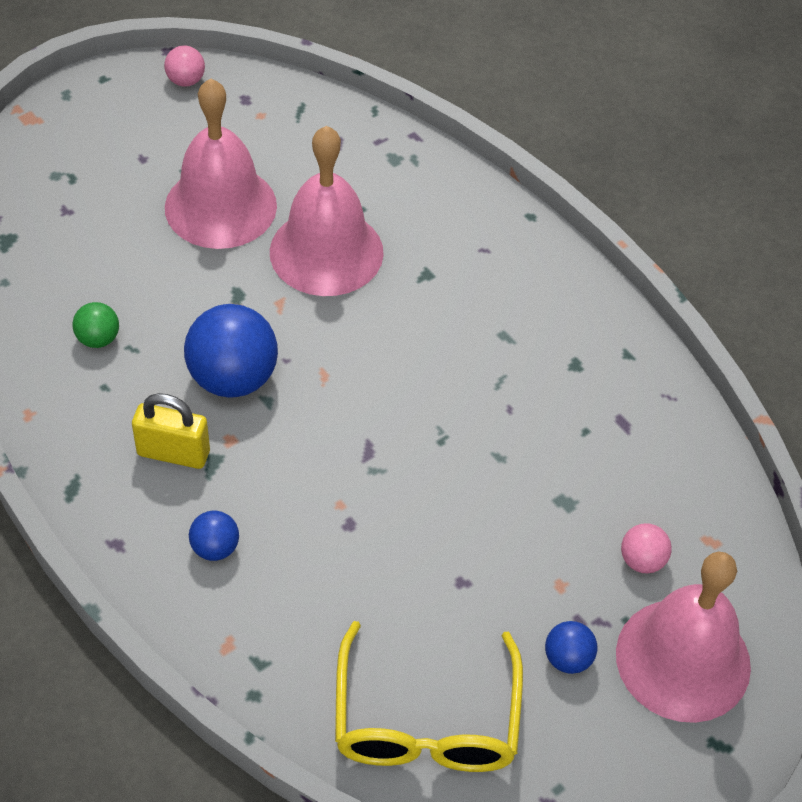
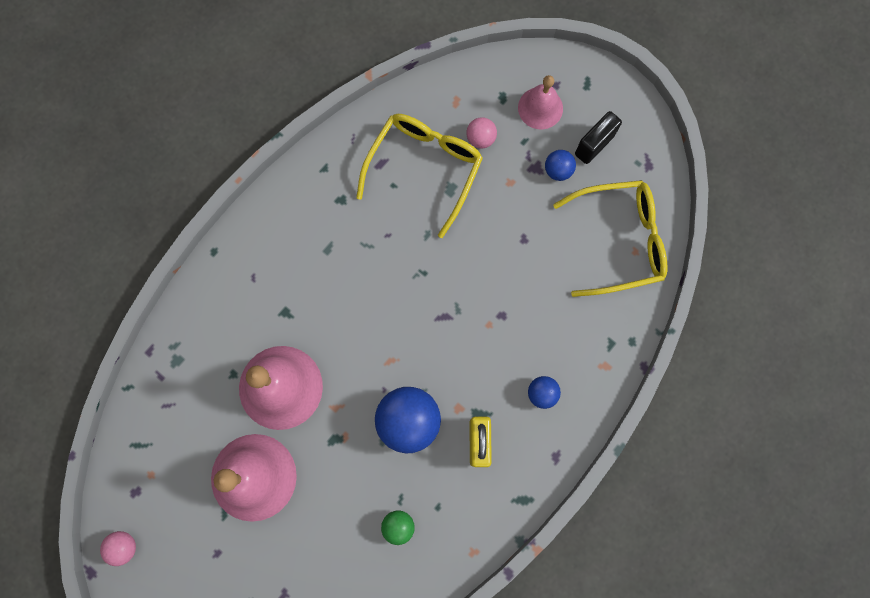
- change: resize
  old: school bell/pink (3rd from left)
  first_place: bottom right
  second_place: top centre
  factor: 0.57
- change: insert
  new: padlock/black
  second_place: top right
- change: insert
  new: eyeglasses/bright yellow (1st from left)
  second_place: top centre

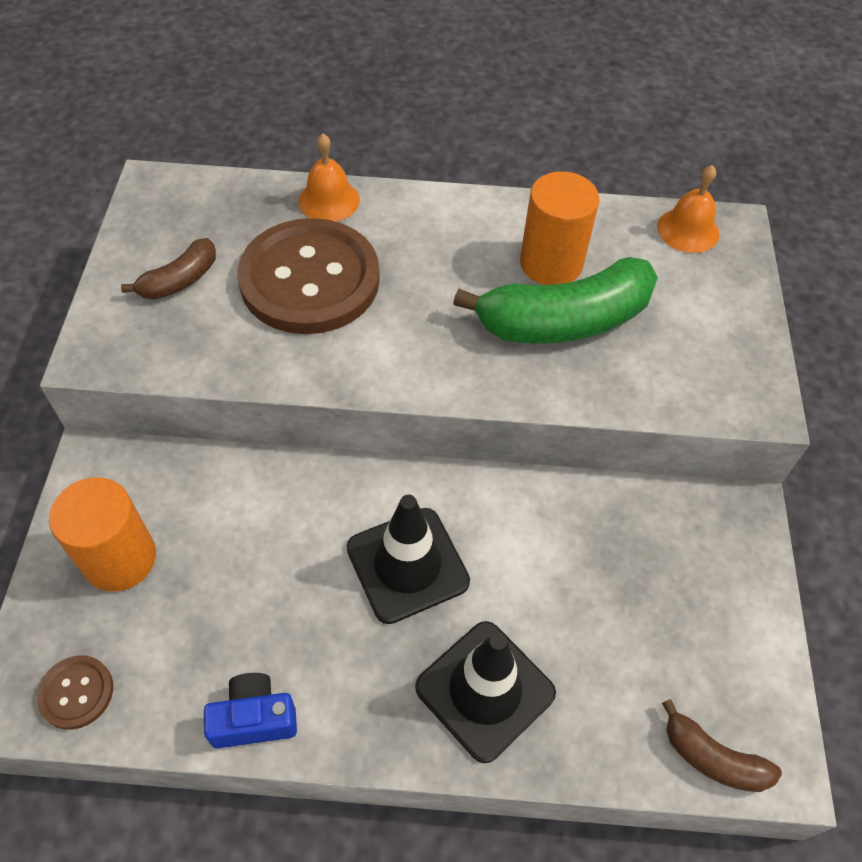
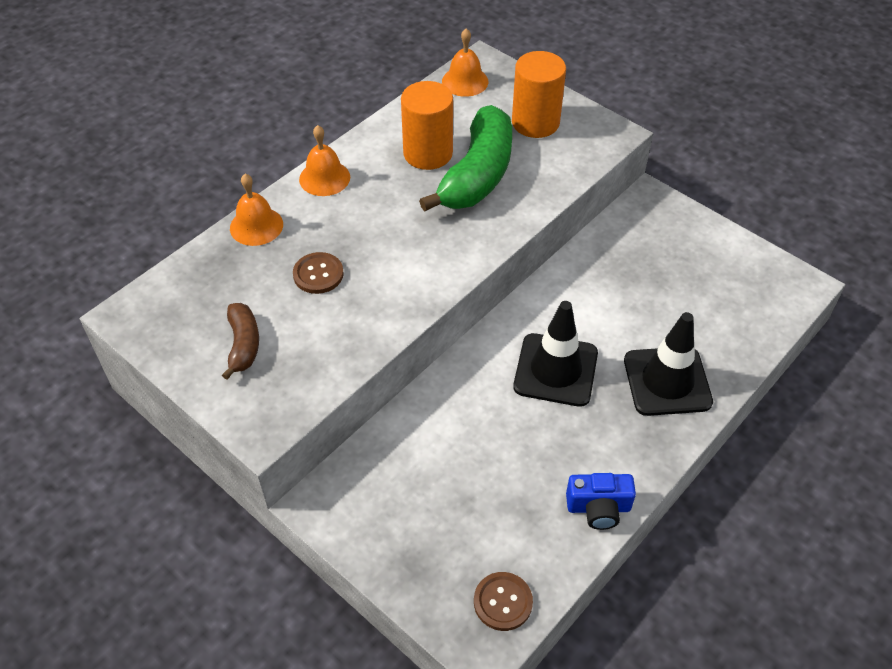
- change: resize
  old: button/russet (2nd from left in the first image)
  first_place: top centre
  second_place: centre
  factor: 0.43
- change: move
  old: solid cylinder/orange (1st from left in the first image)
  new: solid cylinder/orange (2nd from left)
  first_place: middle left
  second_place: top centre
- change: rotate
  old: photo camera/blue
  first_place: bottom left
  second_place: bottom right
  degrees: -120
- change: delete
  old: banana fruit/russet (2nd from left)
  first_place: bottom right
- change: insert
  new: school bell/orange (2nd from left)
  second_place: top centre

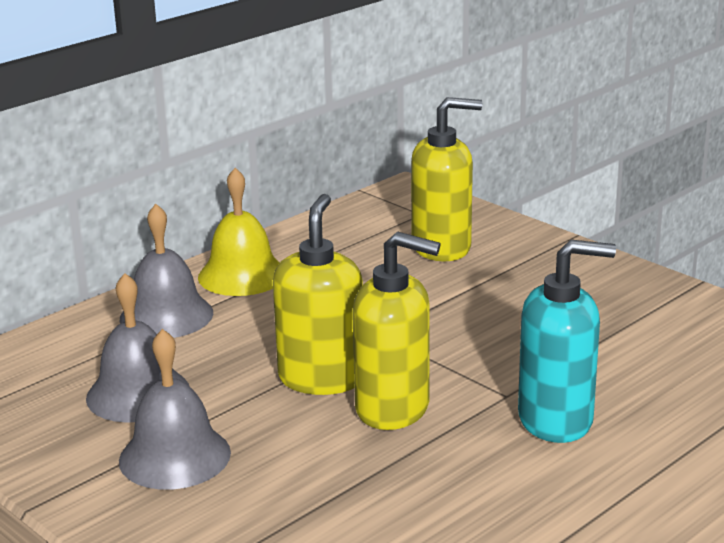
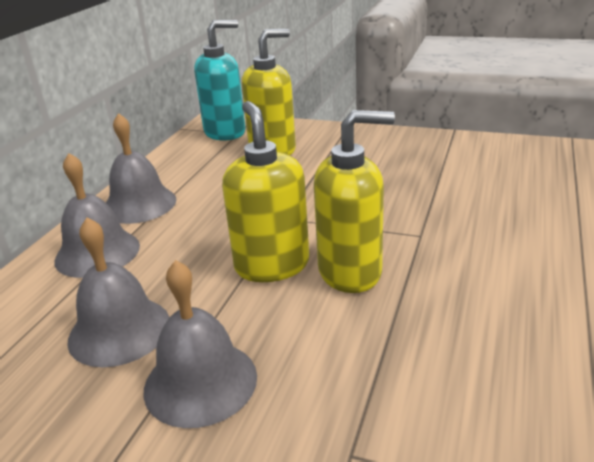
- change: recolor
  old: school bell/bright yellow
  new: school bell/ash-grey (3rd from left)
  first_place: middle left
  second_place: middle left
- change: move
  old: soap pump/teal
  first_place: middle right
  second_place: top centre

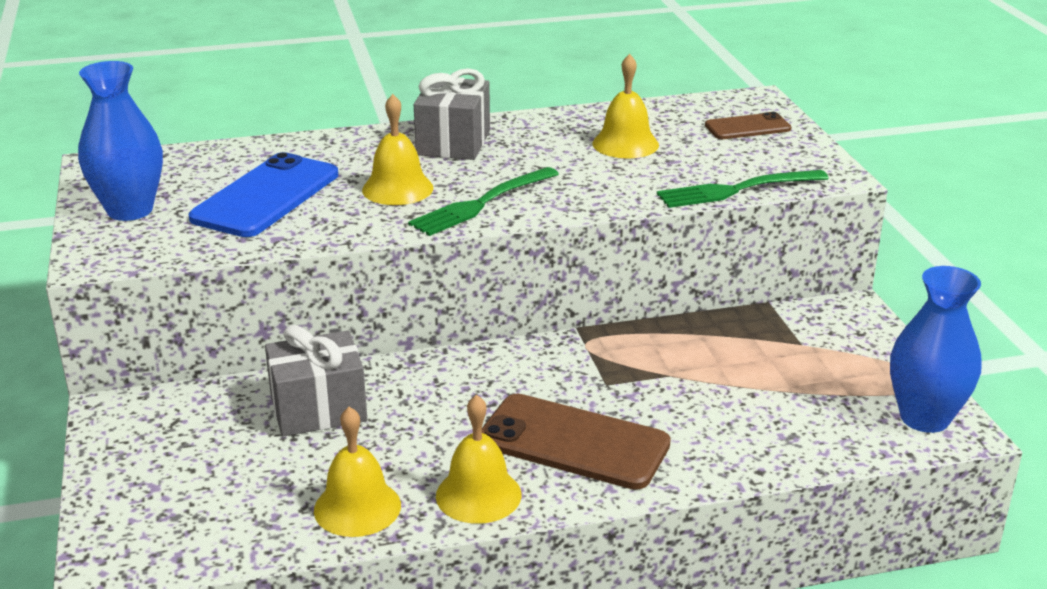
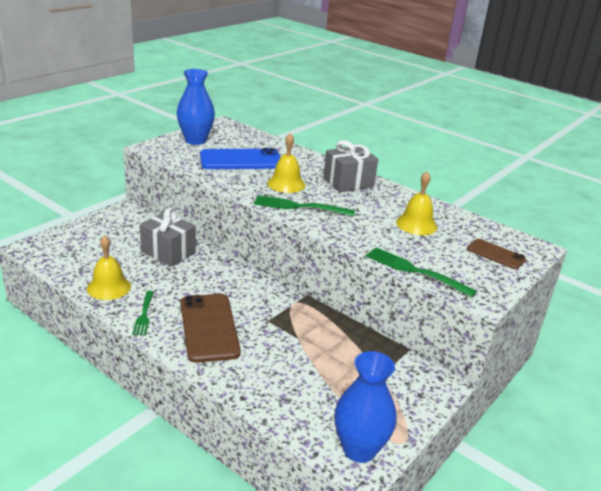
- change: replace
  old: school bell/bright yellow (3rd from left)
  new: dinner fork/leaf-green (1st from left)
  first_place: bottom centre
  second_place: middle left

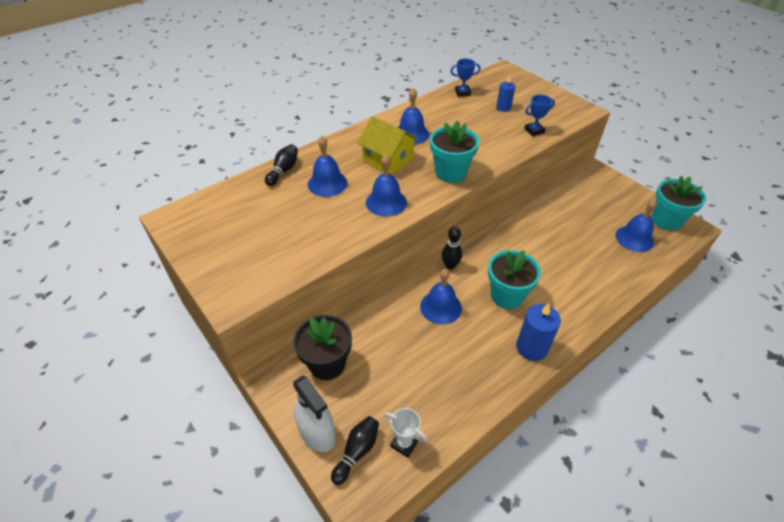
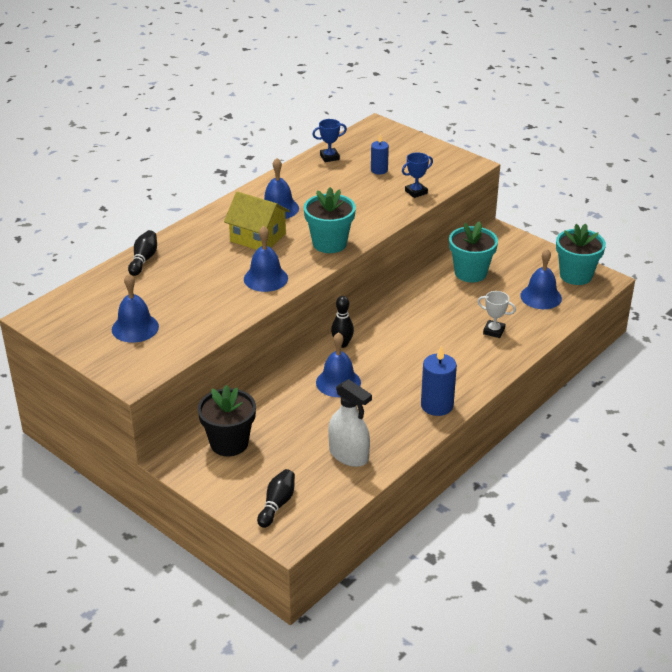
- change: move
  old: school bell/blue (1st from left)
  first_place: top centre
  second_place: middle left
- change: move
  old: potted plant/teal (2nd from left)
  first_place: centre
  second_place: middle right
- change: move
  old: spray bottle/white
  first_place: bottom centre
  second_place: centre
- change: move
  old: prize cup/white
  first_place: bottom centre
  second_place: middle right

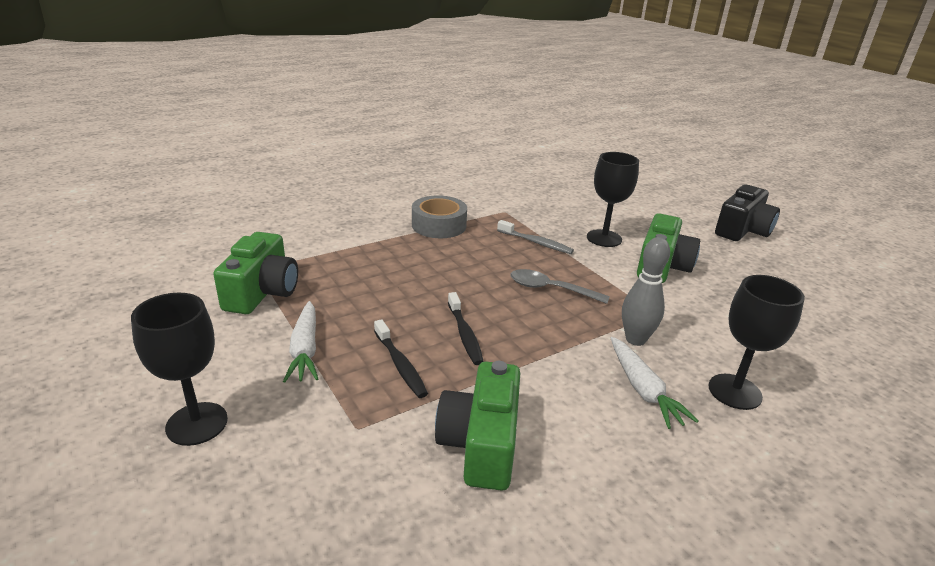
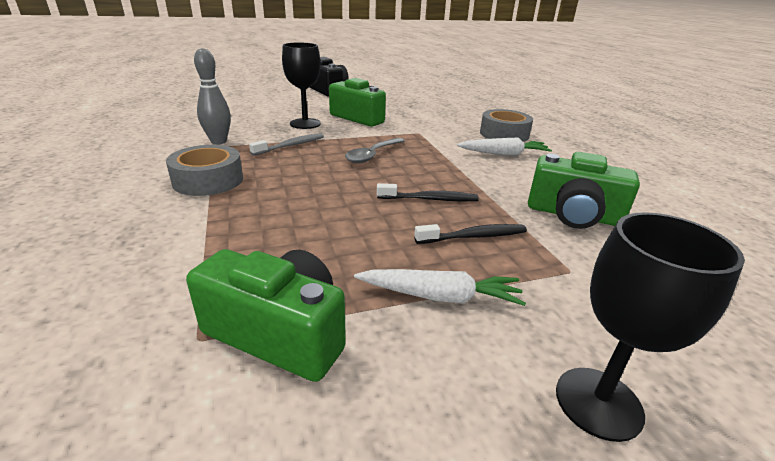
- change: move
  old: skittle/ash-grey
  first_place: middle right
  second_place: top left
- change: replace
  old: wine glass/black (3rd from left)
  new: tape/ash-grey (2nd from left)
  first_place: middle right
  second_place: top centre

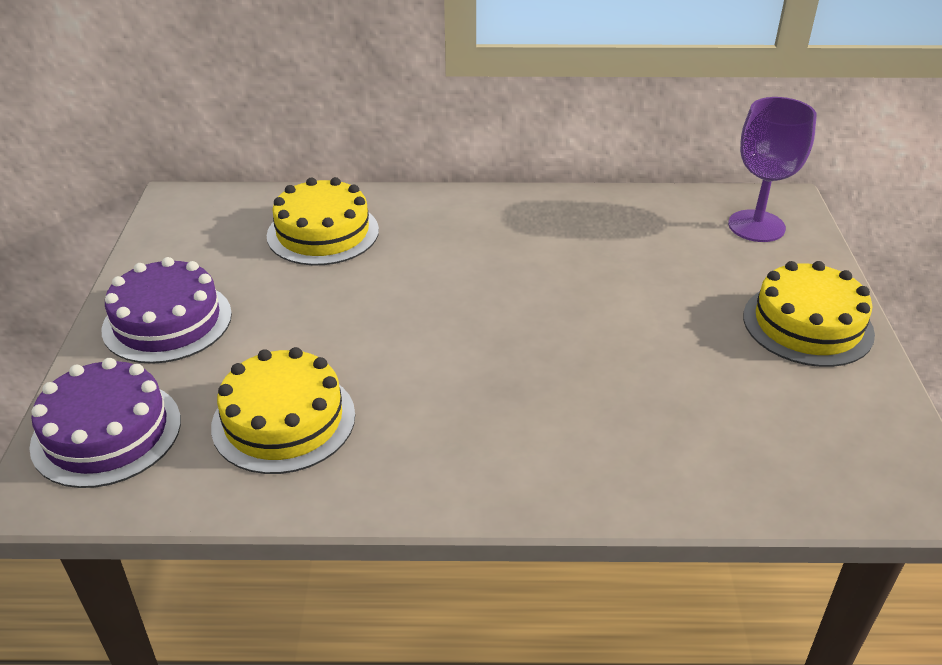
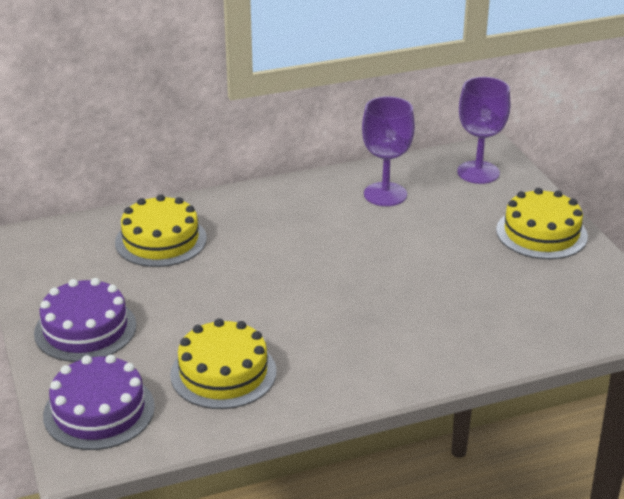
- change: insert
  new: wine glass/violet (1st from left)
  second_place: top centre

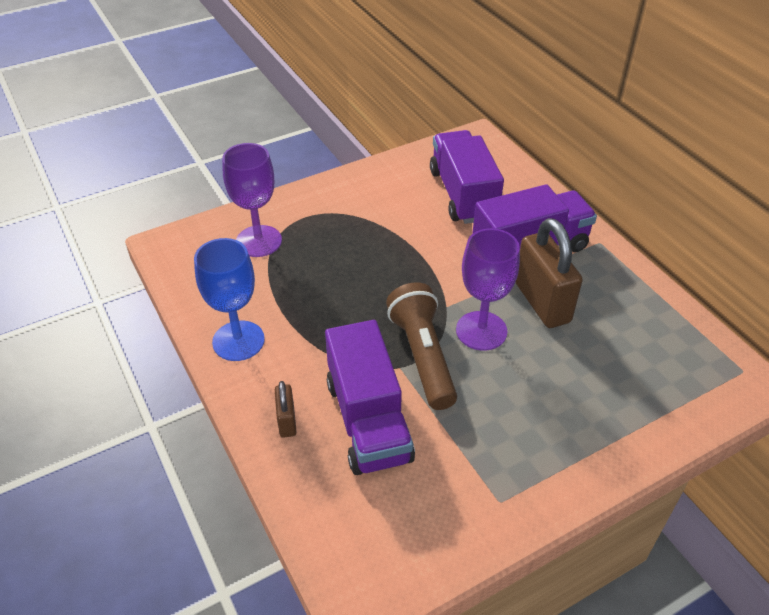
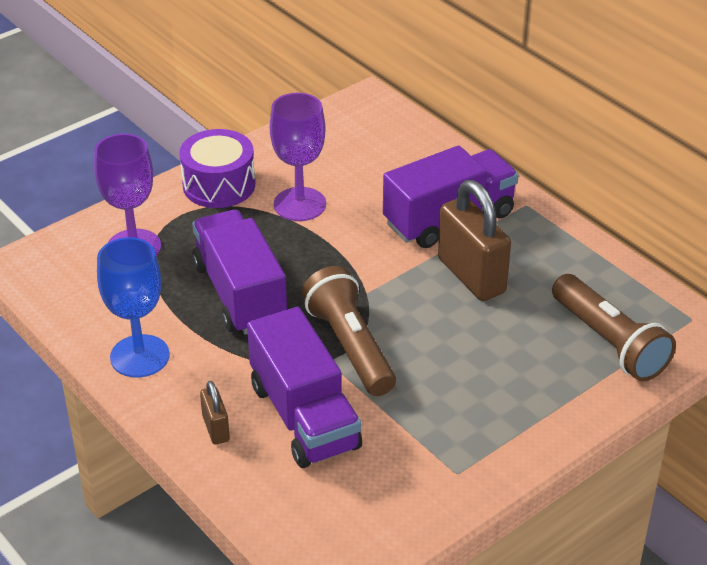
- change: move
  old: lorry/violet (2nd from left in the first image)
  new: lorry/violet (1st from left)
  first_place: top centre
  second_place: centre
- change: move
  old: wine glass/violet (2nd from left)
  first_place: centre
  second_place: top centre
- change: insert
  new: toy drum/violet
  second_place: top left
- change: insert
  new: pocket torch/russet (2nd from left)
  second_place: middle right

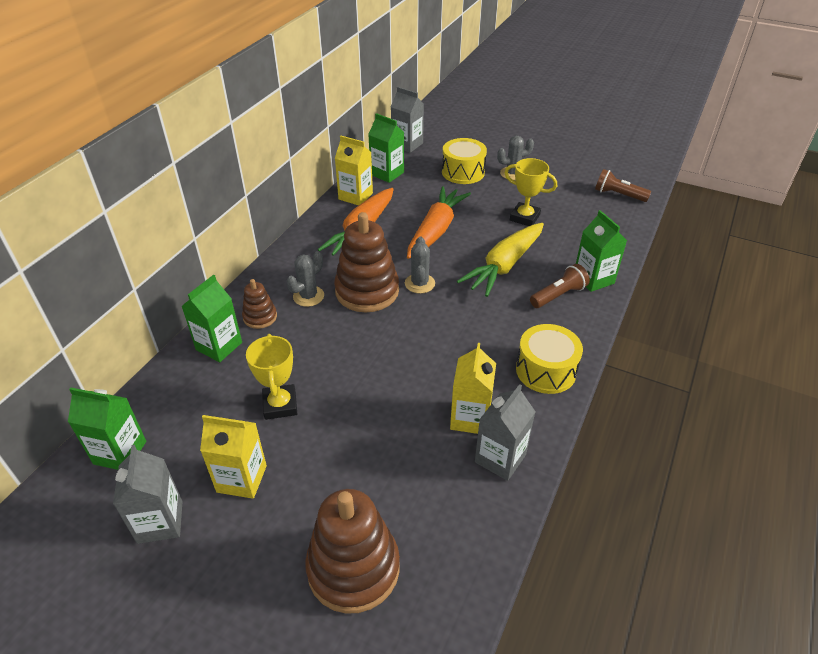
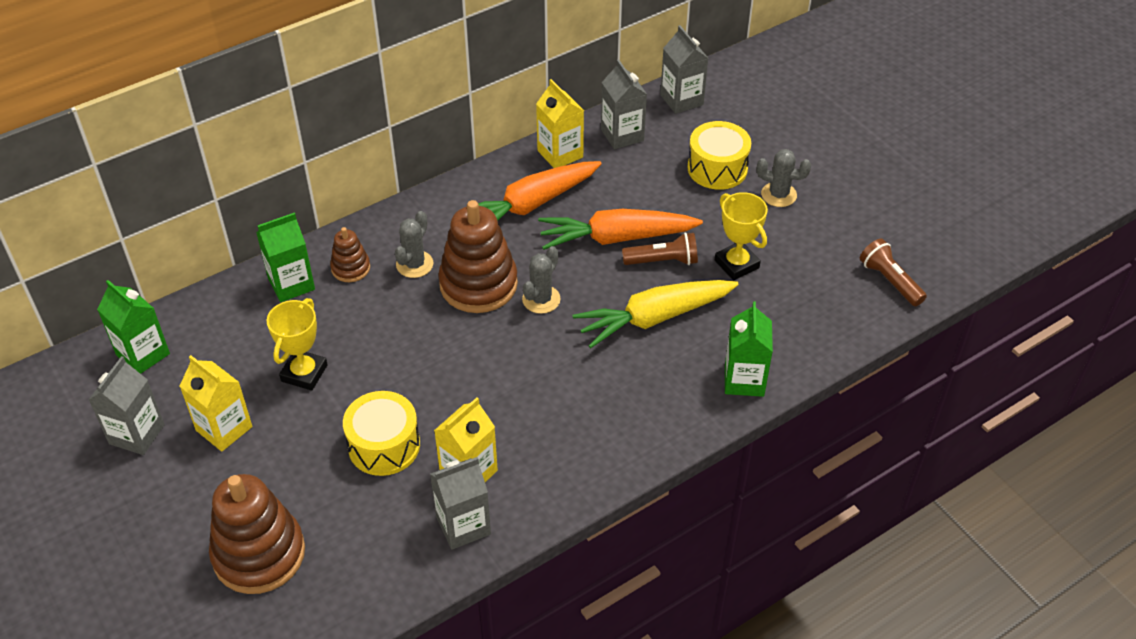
- change: recolor
  old: juice carton/leaf-green (3rd from left)
  new: juice carton/ash-grey (3rd from left)
  first_place: top centre
  second_place: top centre
- change: rotate
  old: toy carrot/orange (2nd from left)
  first_place: centre
  second_place: centre
  degrees: -150
- change: rotate
  old: saguaro cactus/ash-grey (1st from left)
  first_place: centre
  second_place: centre
  degrees: -45
- change: move
  old: pocket torch/russet (1st from left)
  first_place: middle right
  second_place: centre
- change: move
  old: toy drum/bright yellow (2nd from left in the first image)
  new: toy drum/bright yellow (1st from left)
  first_place: middle right
  second_place: bottom centre

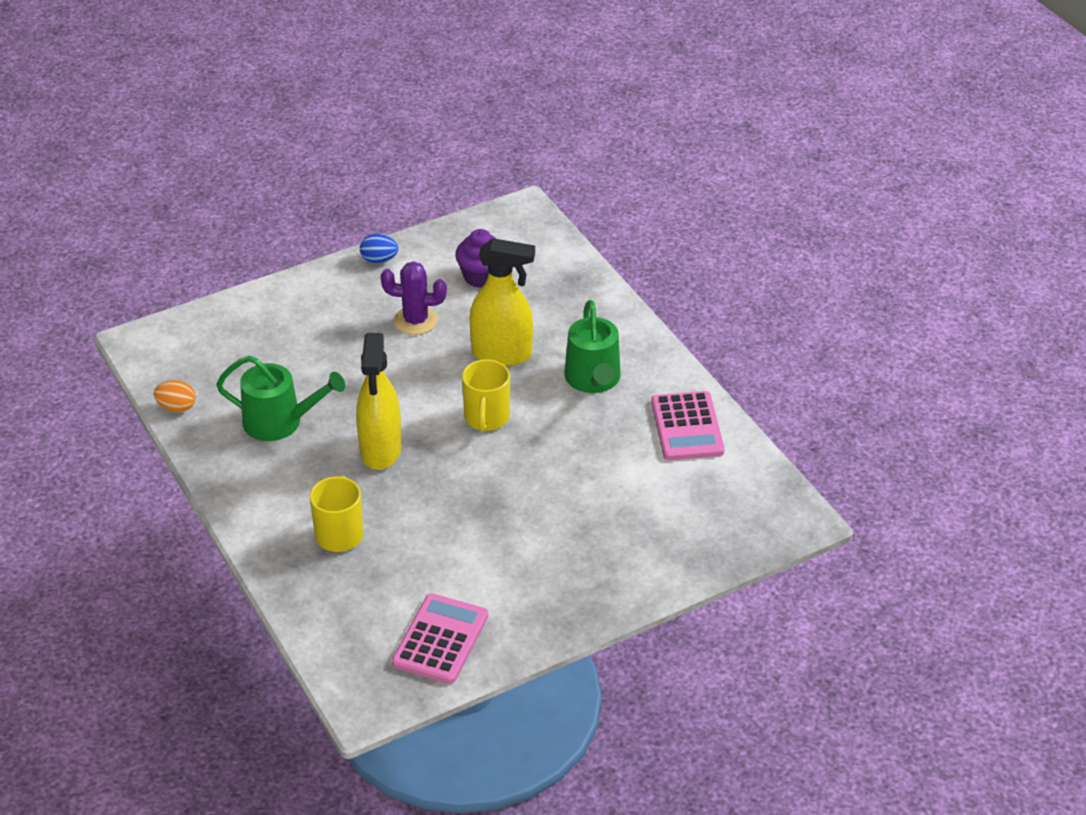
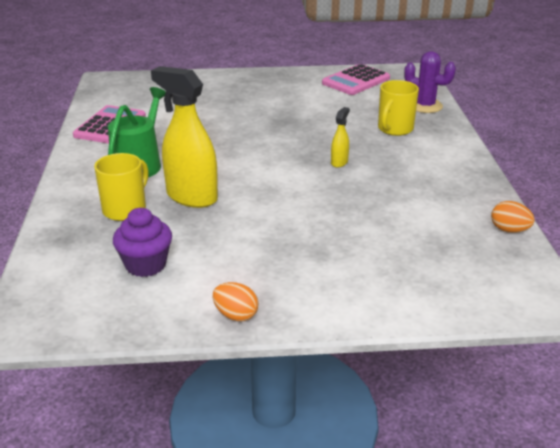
- change: recolor
  old: egg shape/blue
  new: egg shape/orange (1st from left)
  first_place: top centre
  second_place: bottom centre
- change: move
  old: saguaro cactus/violet
  first_place: centre
  second_place: top right
- change: resize
  old: spray bottle/bright yellow (1st from left in the first image)
  first_place: centre
  second_place: top centre
  factor: 0.46
- change: delete
  old: sprinkling can/leaf-green (1st from left)
  first_place: middle left
- change: move
  old: coffee mug/bright yellow (2nd from left in the first image)
  new: coffee mug/bright yellow (1st from left)
  first_place: centre
  second_place: middle left

